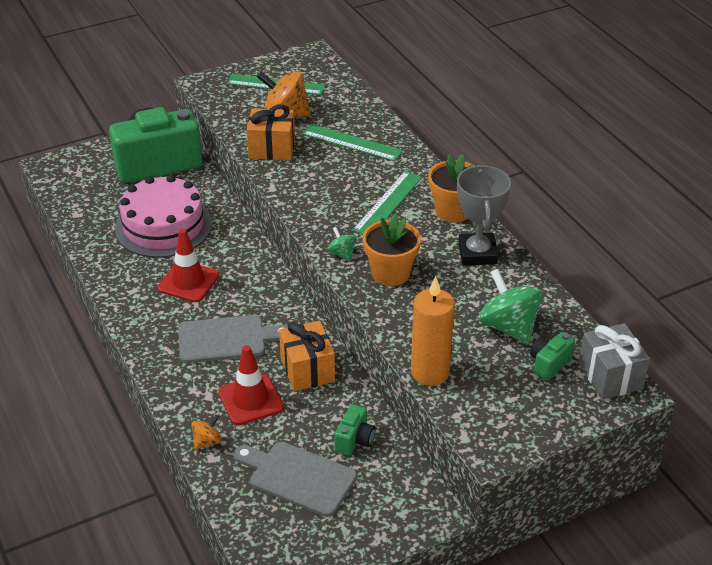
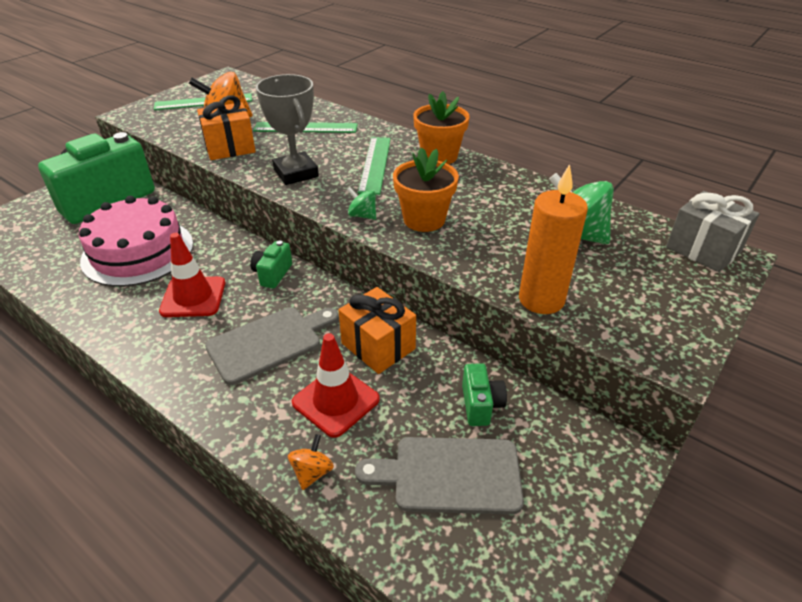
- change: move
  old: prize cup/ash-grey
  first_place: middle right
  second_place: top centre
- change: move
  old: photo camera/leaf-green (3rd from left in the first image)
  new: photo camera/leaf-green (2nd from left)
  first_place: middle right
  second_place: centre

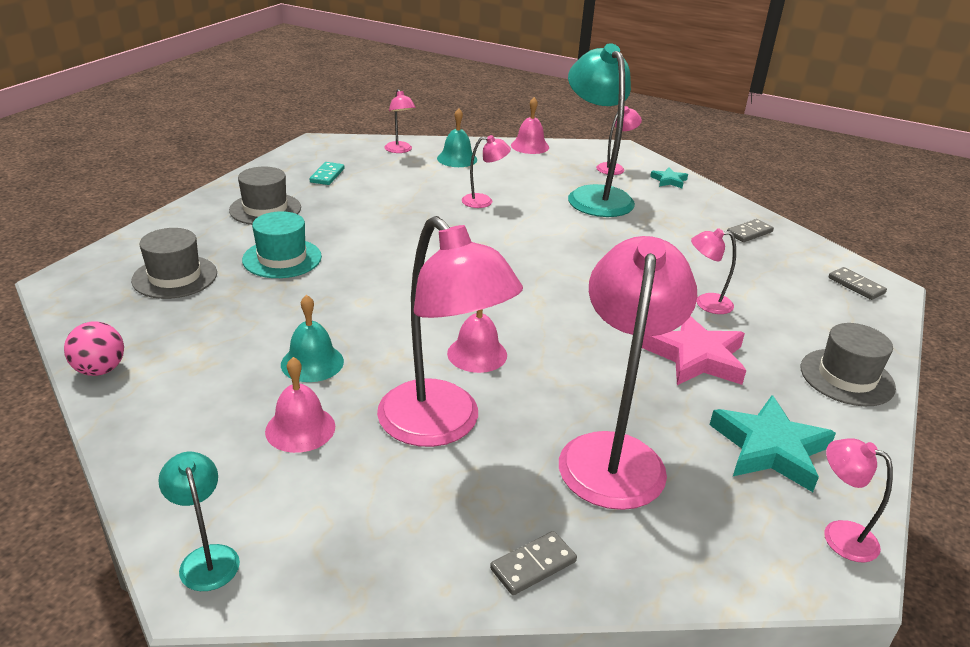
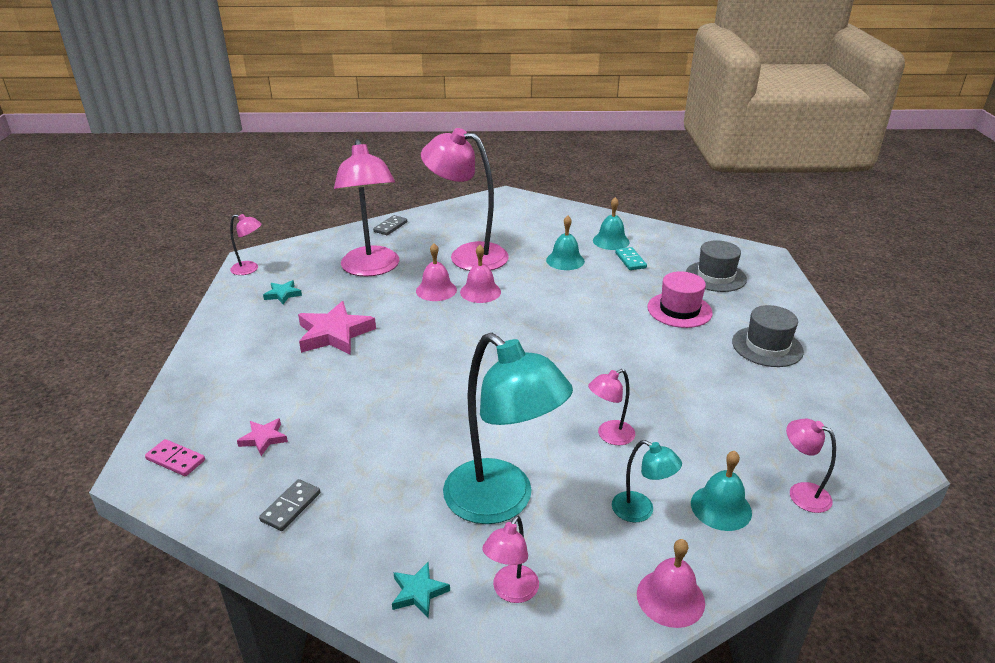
- change: move
  old: domino/teal
  first_place: top centre
  second_place: centre
- change: recolor
  old: tall hat/teal
  new: tall hat/pink
  first_place: middle left
  second_place: middle right
- change: delete
  old: reading lamp/pink (6th from left)
  first_place: middle right
- change: recolor
  old: domino/ash-grey (3rd from left)
  new: domino/pink
  first_place: middle right
  second_place: bottom left
- change: delete
  old: sphere/pink
  first_place: middle left
- change: delete
  old: tall hat/ash-grey (3rd from left)
  first_place: middle right
- change: move
  old: school bell/pink (1st from left)
  first_place: middle left
  second_place: centre
- change: resize
  old: star shape/teal (2nd from left in the first image)
  first_place: bottom right
  second_place: middle left
  factor: 0.51
- change: move
  old: reading lamp/teal (1st from left in the first image)
  new: reading lamp/teal (2nd from left)
  first_place: bottom left
  second_place: bottom centre
- change: insert
  new: school bell/teal (2nd from left)
  second_place: centre
- change: insert
  new: star shape/pink (1st from left)
  second_place: middle left

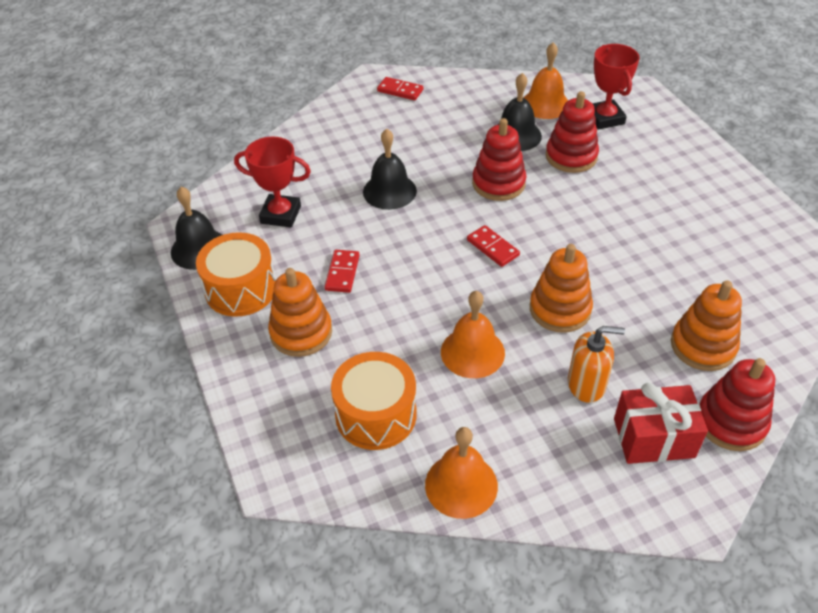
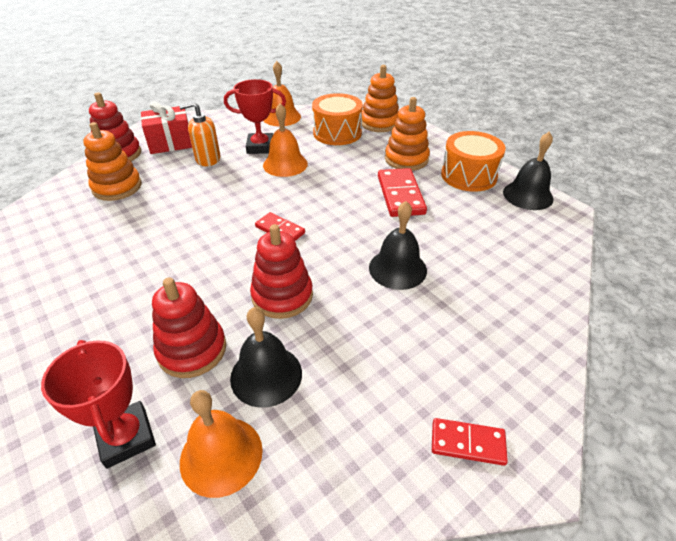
- change: move
  old: prize cup/crimson (1st from left in the first image)
  new: prize cup/crimson (2nd from left)
  first_place: top left
  second_place: top centre
- change: move
  old: ring stacker/orange (2nd from left)
  first_place: middle right
  second_place: top centre
- change: resize
  old: domino/crimson (1st from left in the first image)
  first_place: centre
  second_place: centre
  factor: 1.64

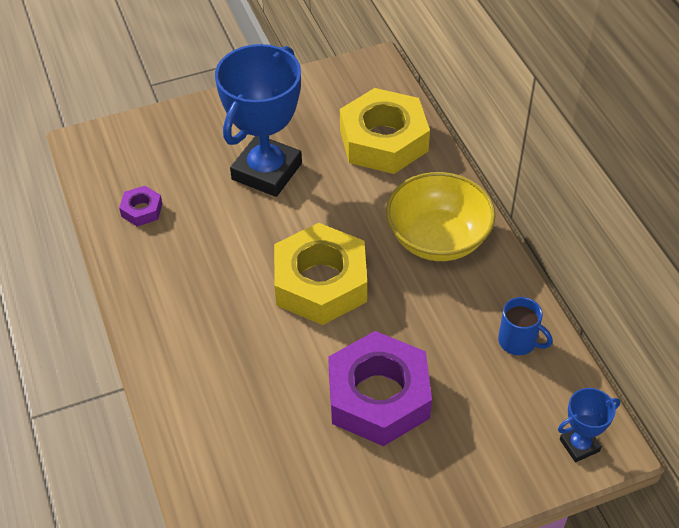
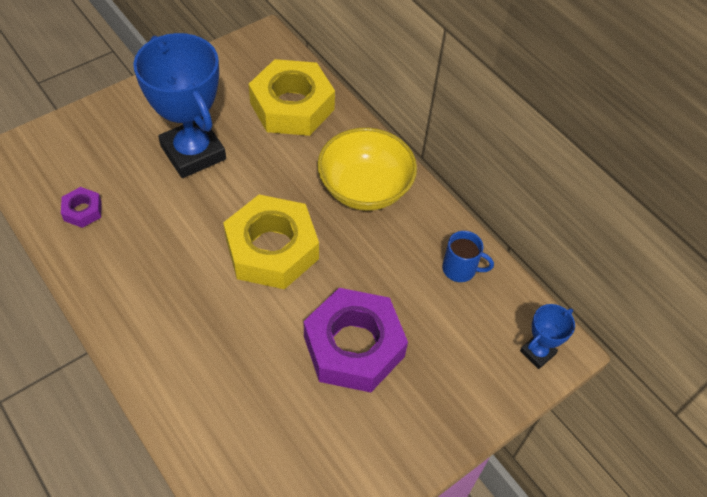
- change: rotate
  old: prize cup/blue (1st from left)
  first_place: top centre
  second_place: top left
  degrees: -45

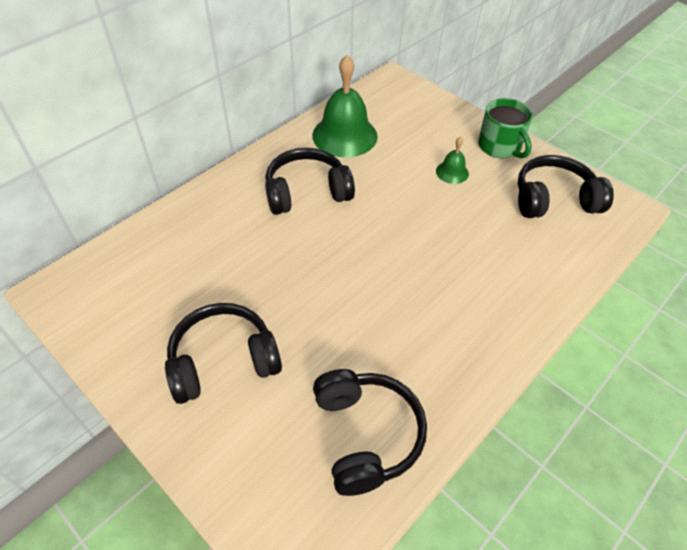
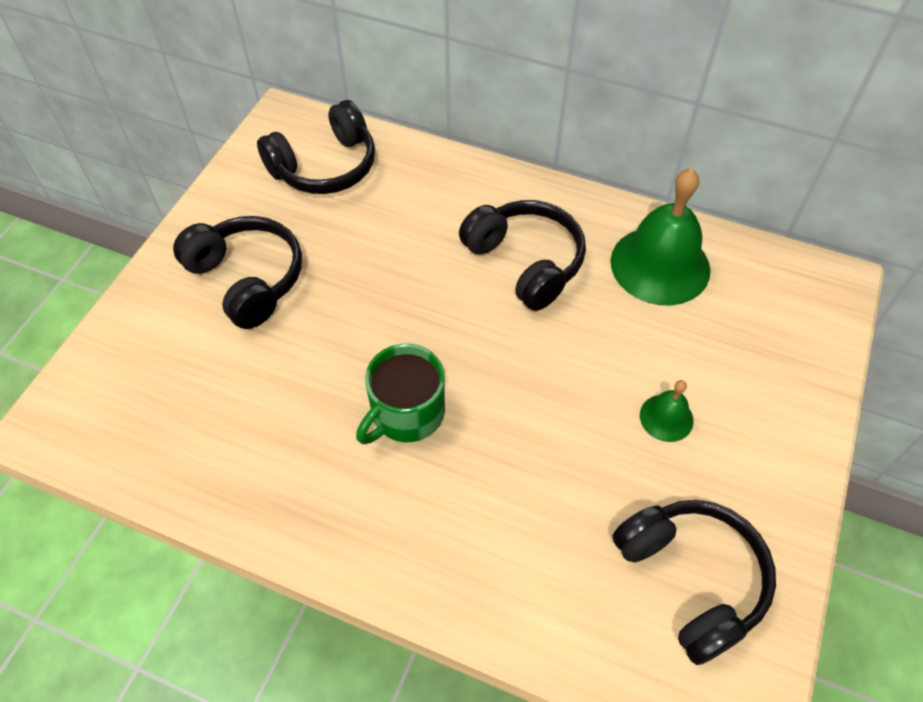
- change: move
  old: coffee mug/leaf-green
  first_place: top right
  second_place: centre
- change: move
  old: headset/black (3rd from left in the first image)
  new: headset/black (2nd from left)
  first_place: bottom centre
  second_place: top centre

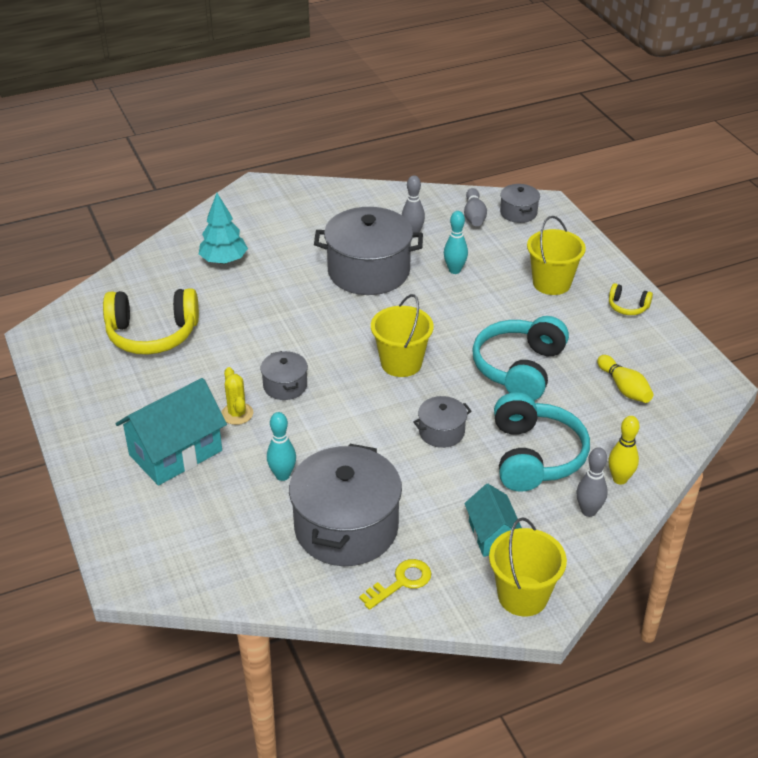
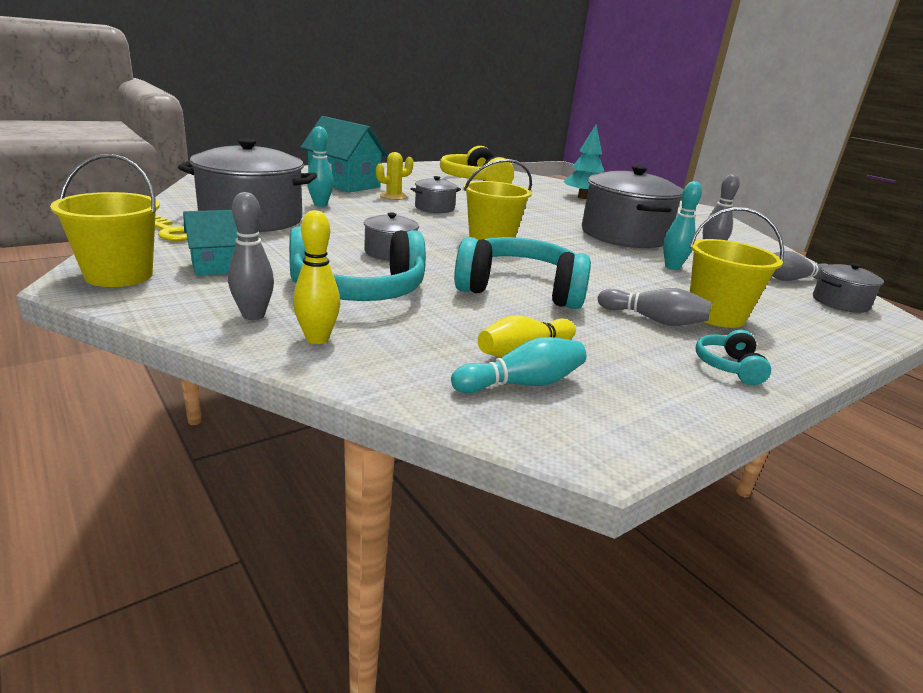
- change: recolor
  old: headset/bright yellow (2nd from left)
  new: headset/teal (3rd from left)
  first_place: middle right
  second_place: middle right
- change: insert
  new: skittle/ash-grey (2nd from left)
  second_place: middle right
- change: insert
  new: skittle/teal (2nd from left)
  second_place: centre

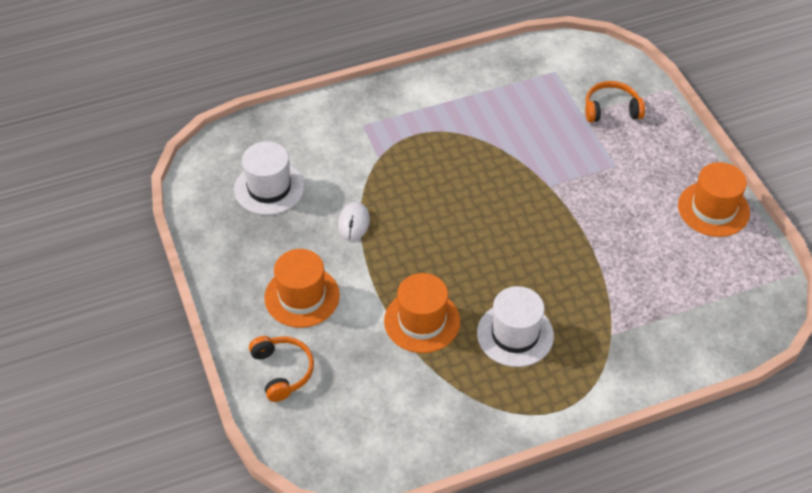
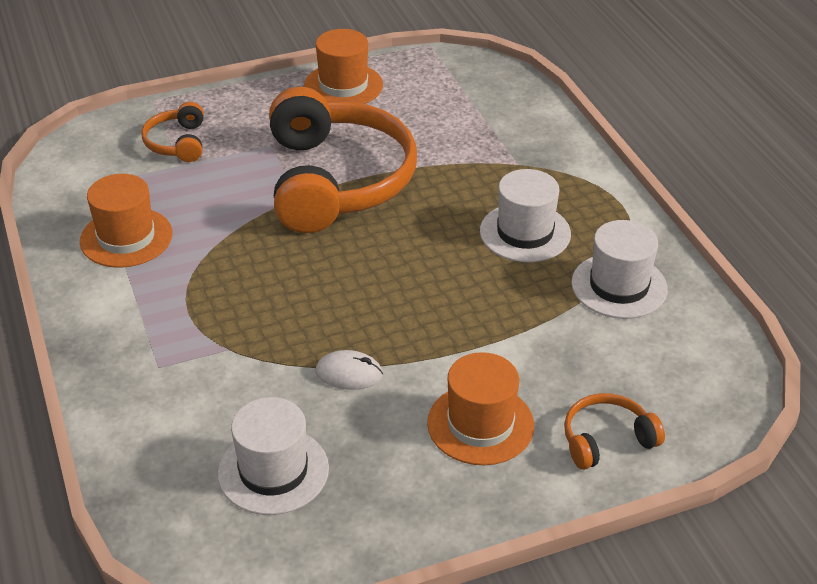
- change: move
  old: tall hat/orange (2nd from left in the first image)
  new: tall hat/orange (1st from left)
  first_place: centre
  second_place: middle left
- change: insert
  new: headset/orange (2nd from left)
  second_place: top centre
- change: insert
  new: tall hat/white (3rd from left)
  second_place: middle right

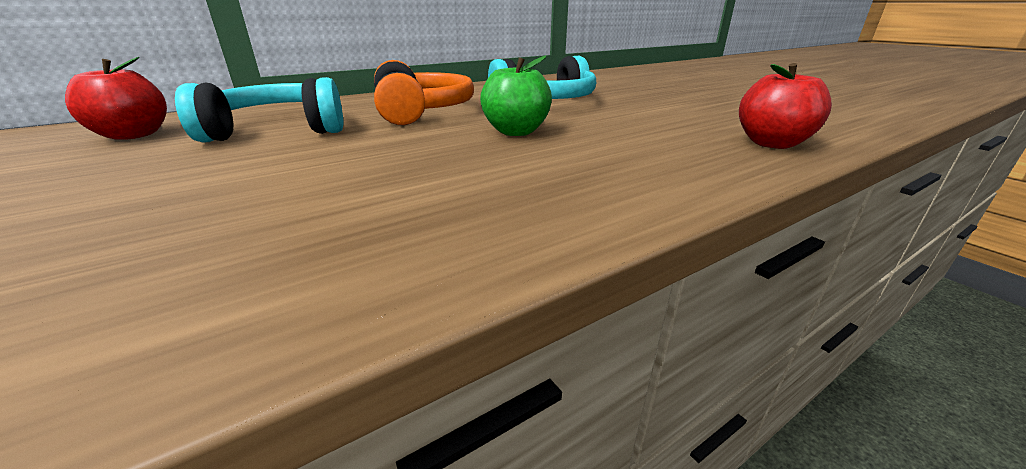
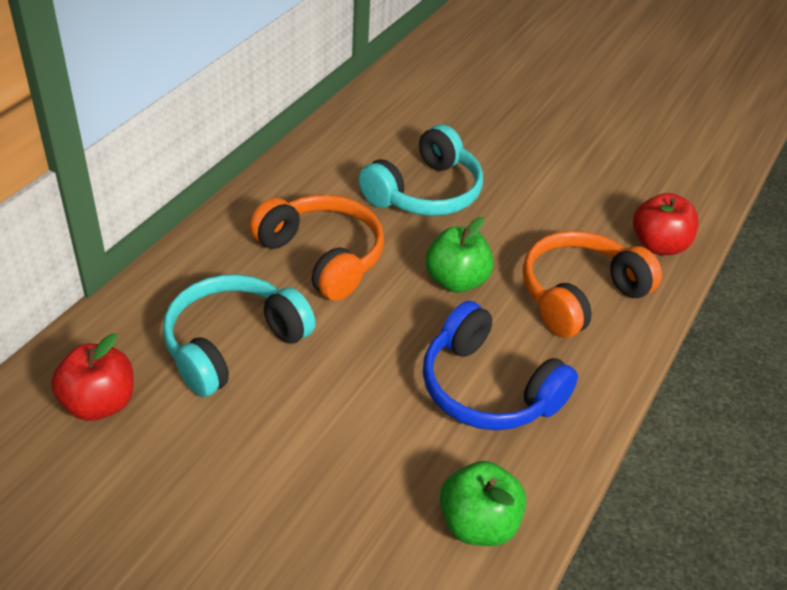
- change: insert
  new: headset/orange (2nd from left)
  second_place: middle right
- change: insert
  new: headset/blue
  second_place: centre
- change: insert
  new: apple/leaf-green (2nd from left)
  second_place: bottom centre

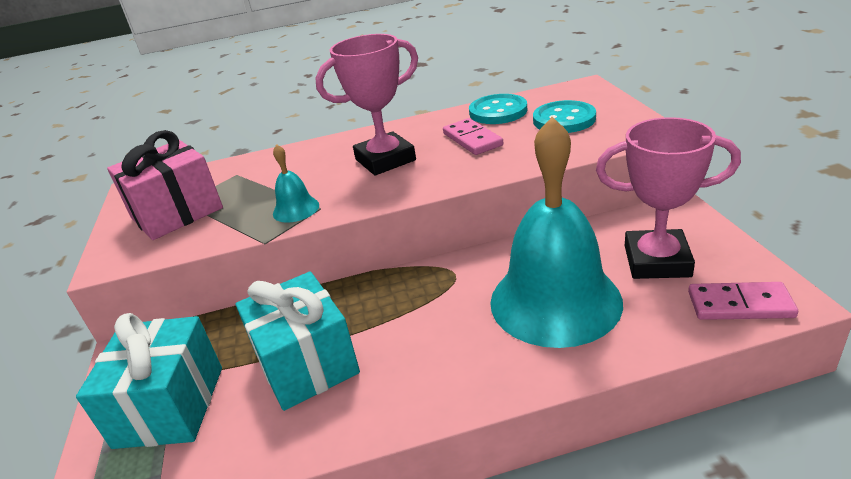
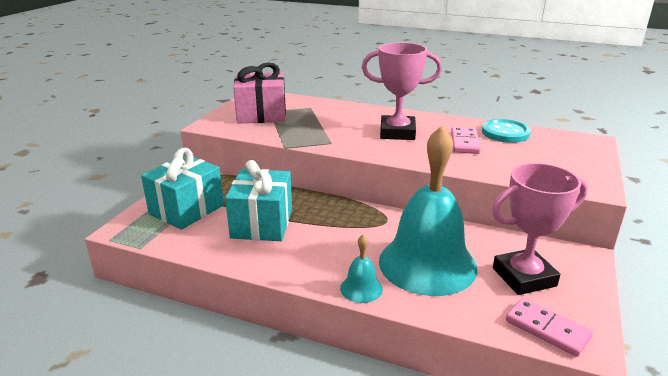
- change: delete
  old: button/teal (2nd from left)
  first_place: top centre
- change: rotate
  old: prize cup/pink (2nd from left)
  first_place: middle right
  second_place: middle right
  degrees: -60
- change: move
  old: school bell/teal (1st from left)
  first_place: centre
  second_place: bottom centre

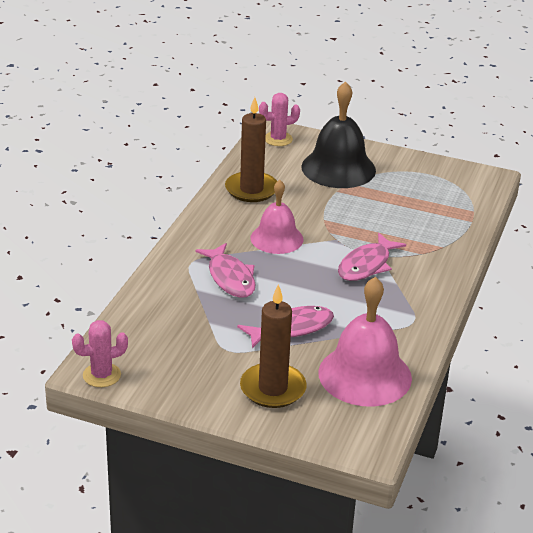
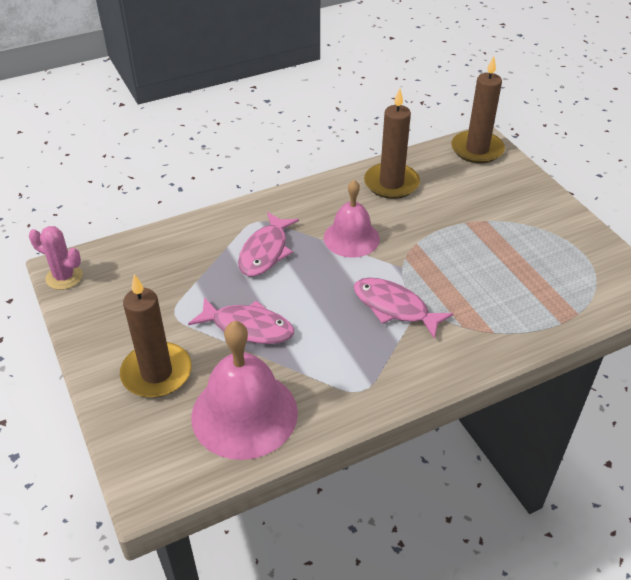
- change: delete
  old: school bell/black
  first_place: top centre
- change: replace
  old: saguaro cactus/pink (2nd from left)
  new: wax candle/russet (3rd from left)
  first_place: top centre
  second_place: top right
- change: rotate
  old: toy fish/pink (3rd from left)
  first_place: middle right
  second_place: centre
  degrees: 45

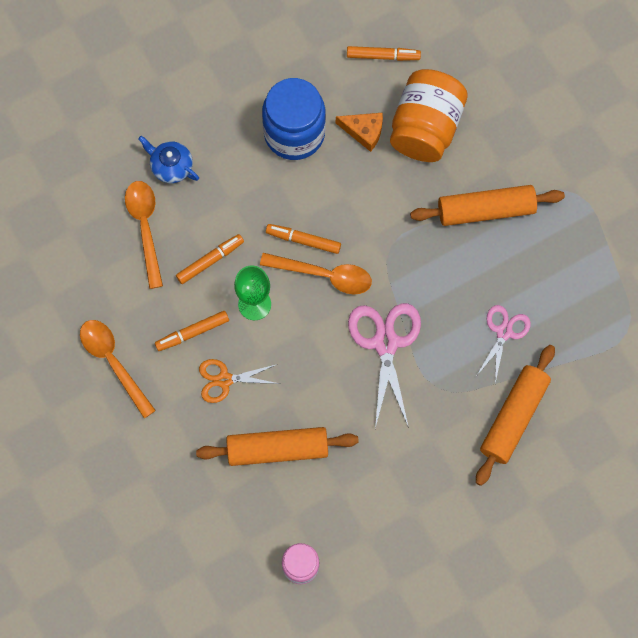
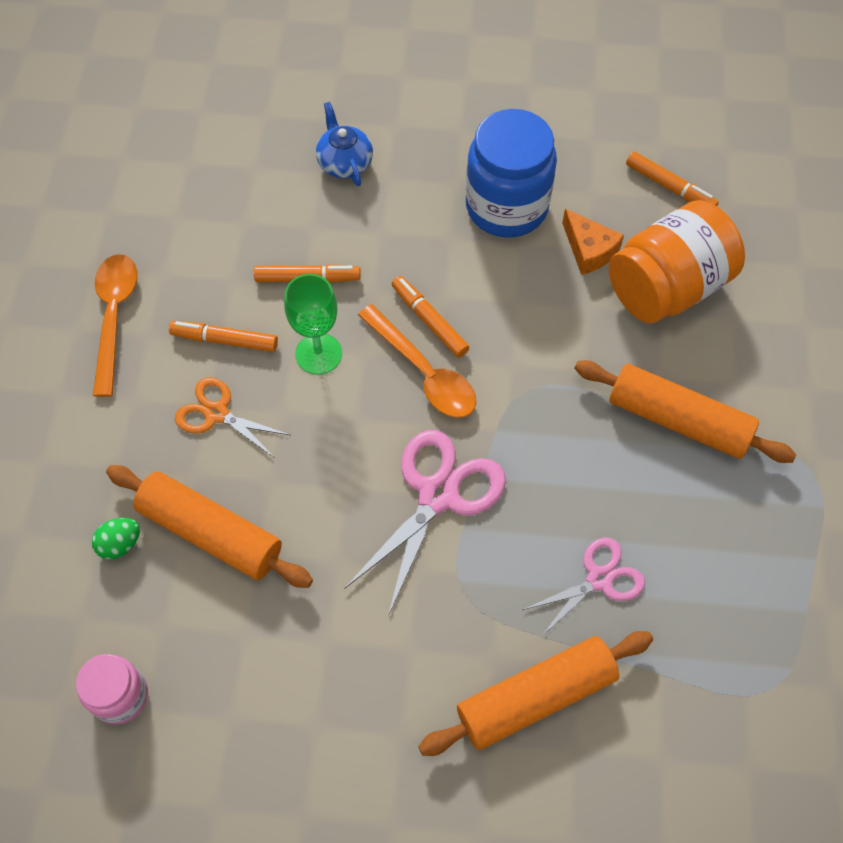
- change: delete
  old: tablespoon/orange (2nd from left)
  first_place: middle left
- change: insert
  new: egg shape/leaf-green
  second_place: middle left

